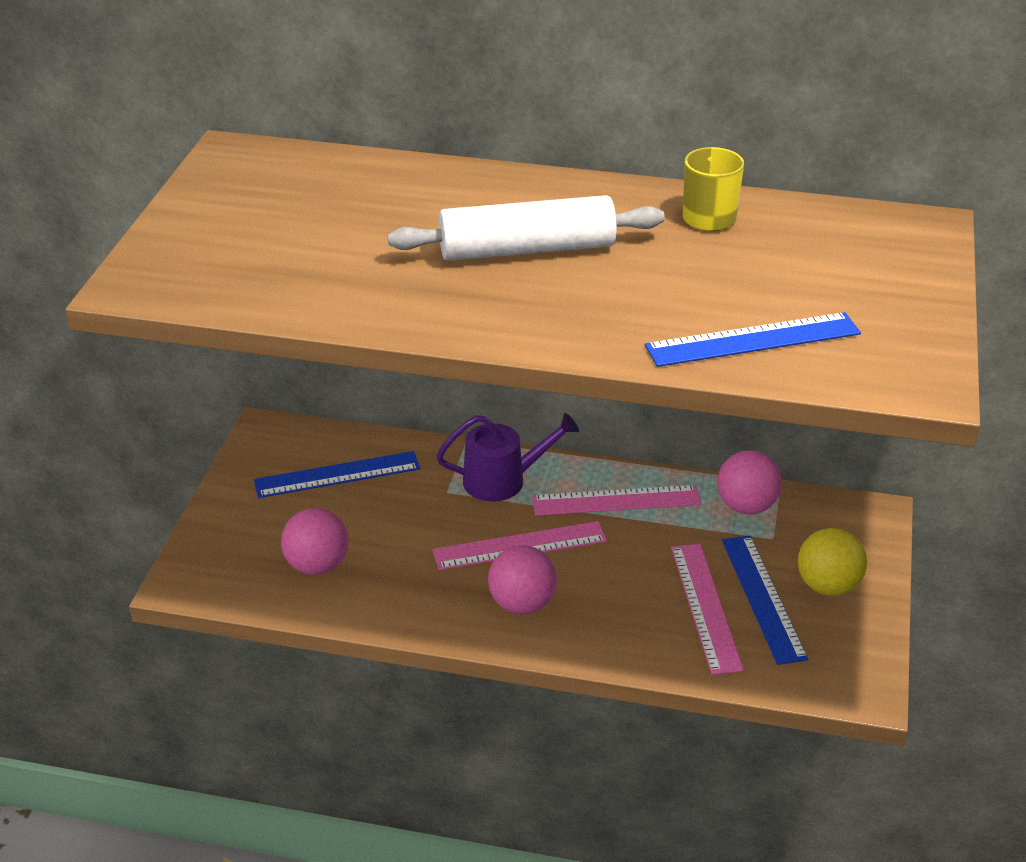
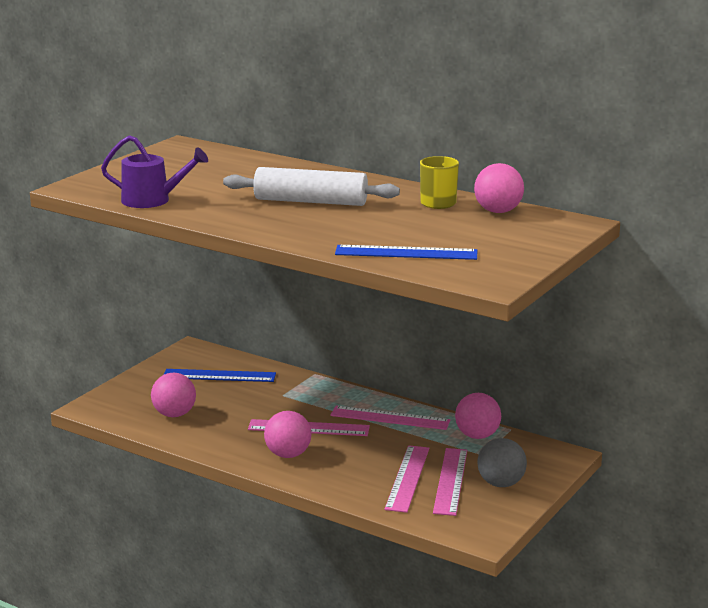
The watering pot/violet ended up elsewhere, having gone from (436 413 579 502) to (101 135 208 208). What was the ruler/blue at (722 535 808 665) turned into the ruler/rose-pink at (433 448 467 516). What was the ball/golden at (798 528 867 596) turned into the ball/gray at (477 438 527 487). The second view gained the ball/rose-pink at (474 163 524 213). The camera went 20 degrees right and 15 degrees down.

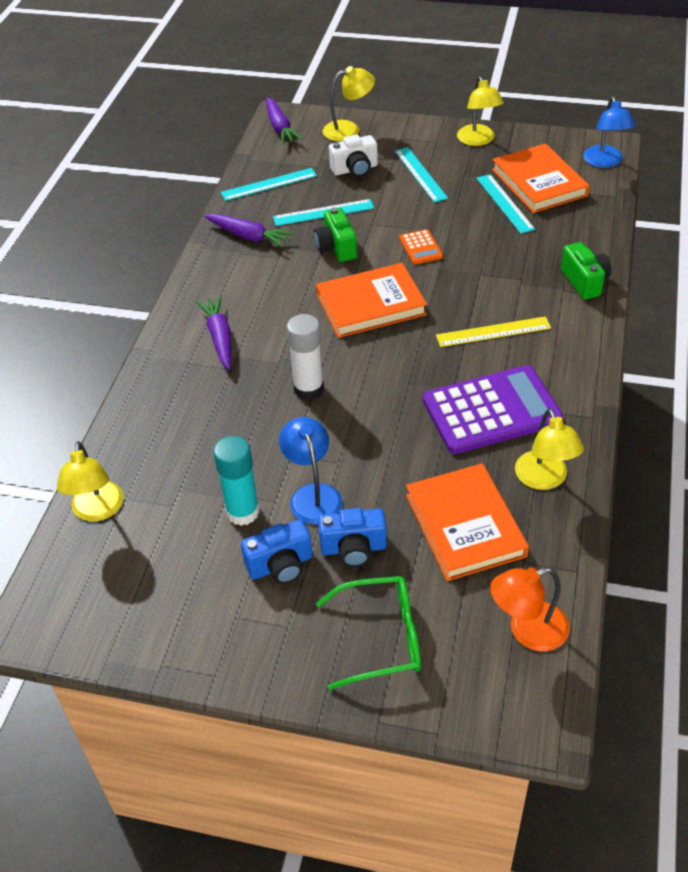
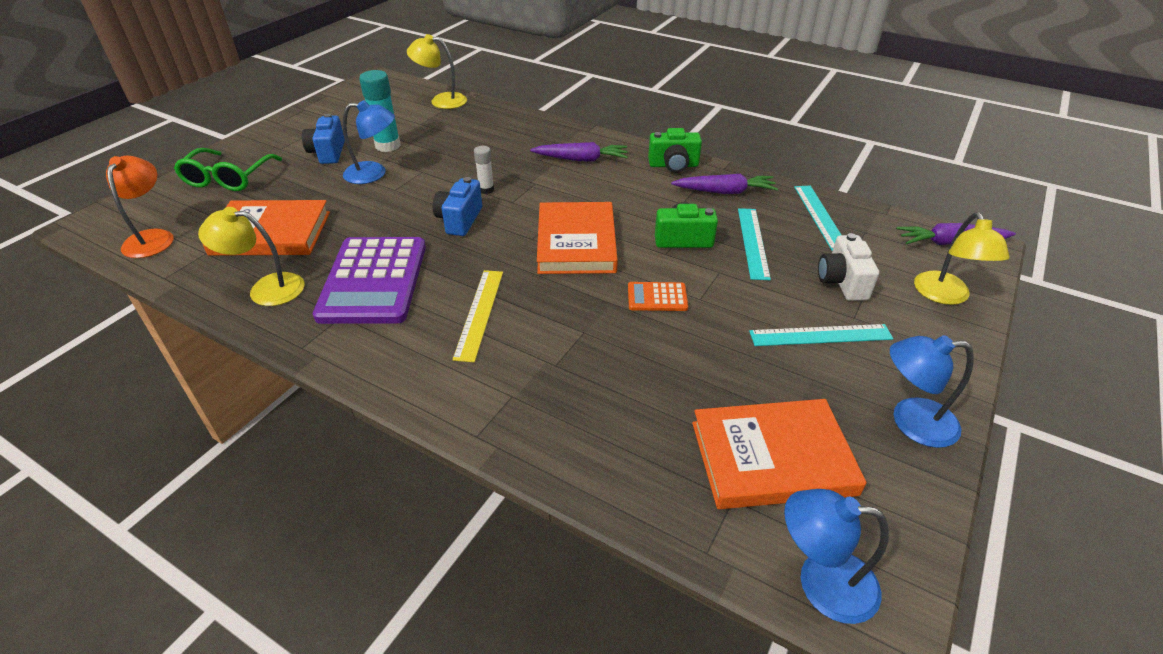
The toy carrot/violet at (204 214 294 248) ended up facing another way, 135 degrees counterclockwise from before. The size of the glue stick/white at (287 314 324 400) changed by a factor of 0.57. The compact camera/blue ended up elsewhere, having gone from (318 508 387 567) to (433 177 482 236). What was the lamp/golden at (457 76 504 146) turned into the lamp/blue at (890 335 974 448). The second view lost the ruler/aqua at (477 174 535 234). The compact camera/leaf-green ended up elsewhere, having gone from (561 242 611 300) to (648 128 702 173). The camera went 105 degrees right and 5 degrees down.

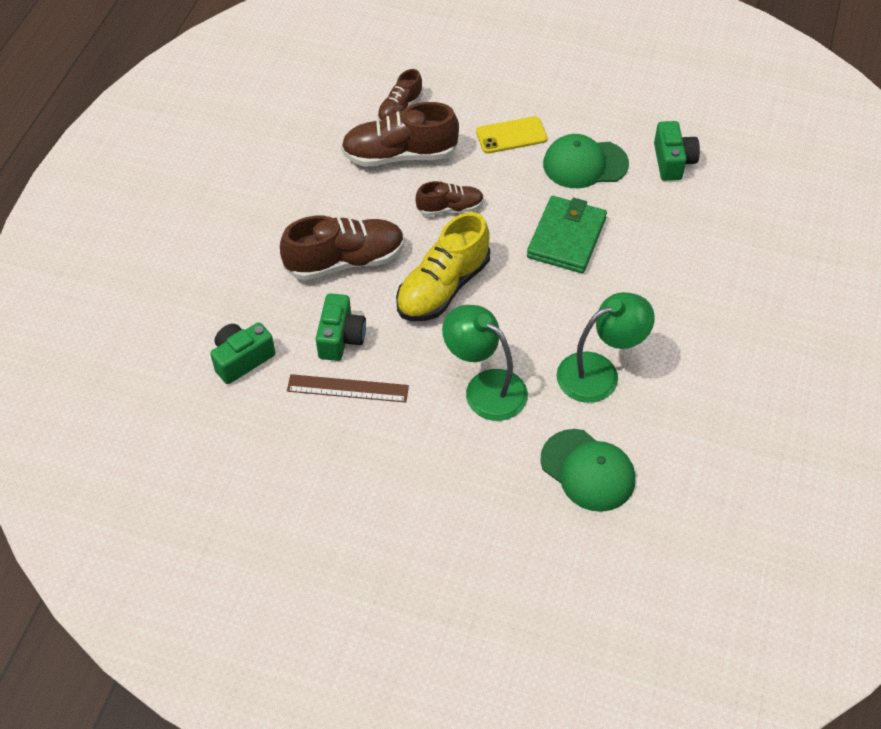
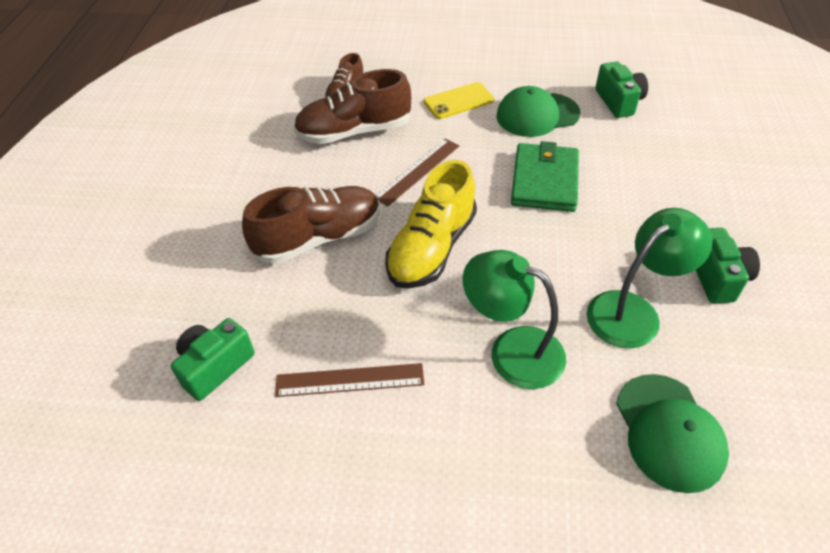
The compact camera/leaf-green ended up elsewhere, having gone from (316 293 366 361) to (696 228 760 303). Where the sneaker/brown stood at (416 181 484 216), the ruler/brown came to stand at (375 138 459 206). The peaked cap/leaf-green at (540 429 635 512) ended up facing another way, 45 degrees clockwise from before. The camera went 10 degrees left and 5 degrees down.

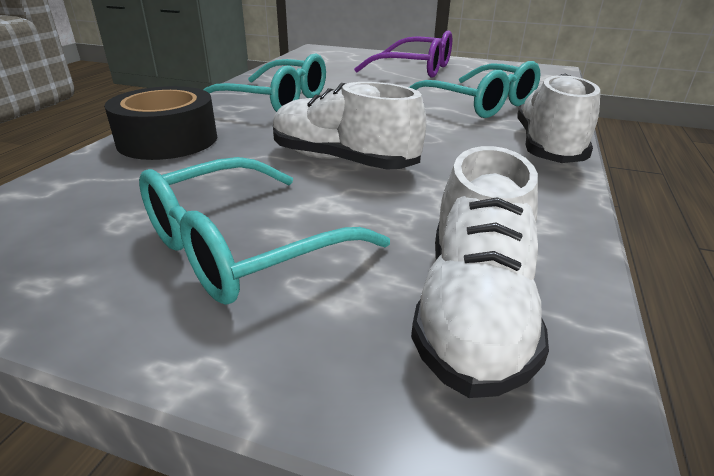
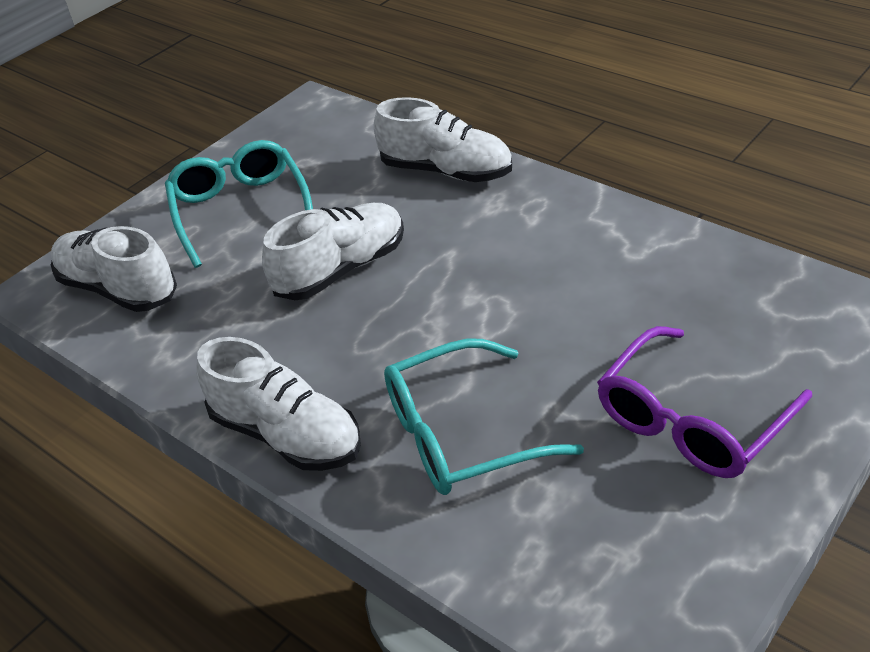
Where the tape/ebony stood at (104 86 217 160), the sneaker/white came to stand at (374 97 512 182). The second view lost the spectacles/aqua at (203 54 326 112). The camera went 115 degrees right and 10 degrees up.

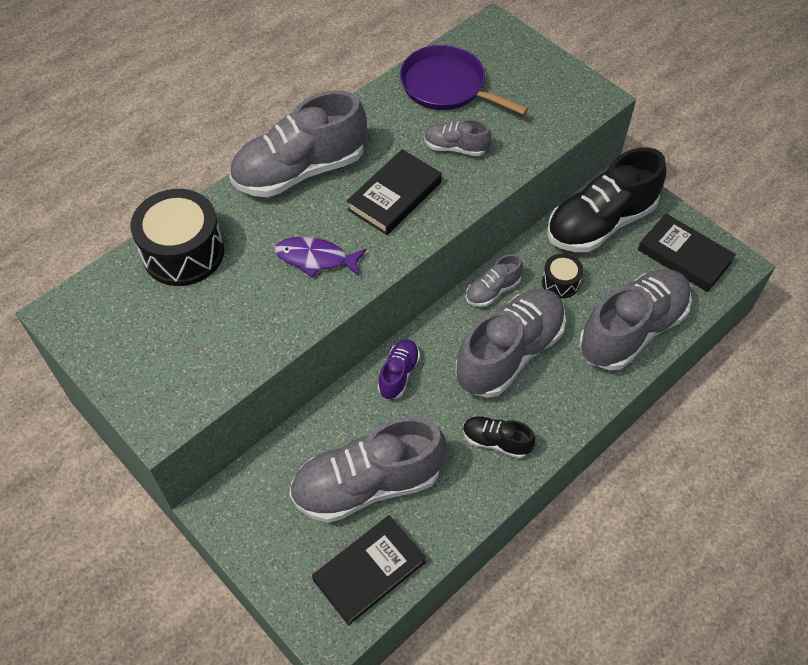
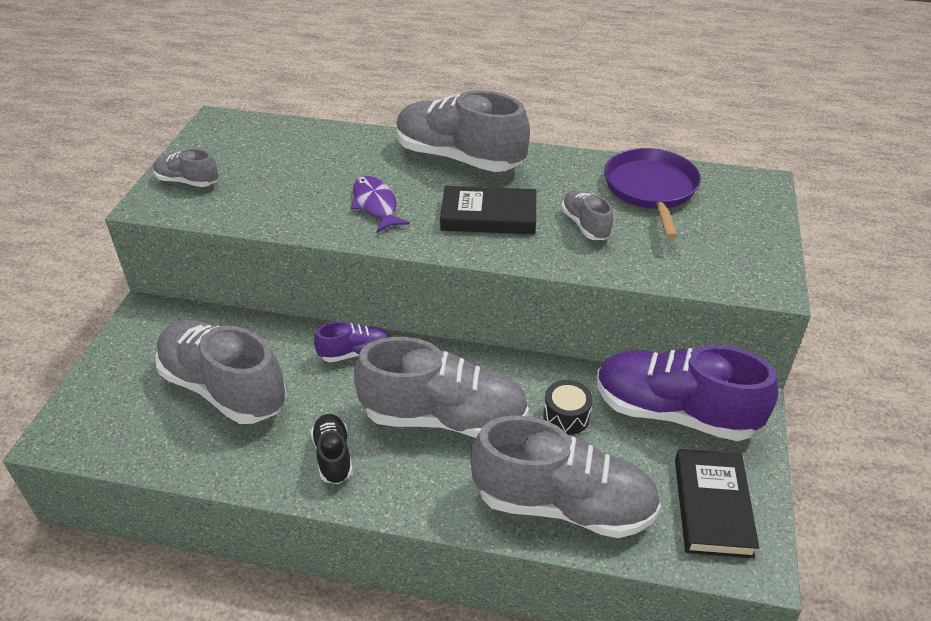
The second view lost the toy drum/ebony at (130 189 224 286). The second view lost the hardback/ebony at (312 515 426 625). The sneaker/gray ended up elsewhere, having gone from (466 254 523 307) to (154 149 218 187). What was the sneaker/ebony at (547 147 666 252) turned into the sneaker/violet at (597 345 779 441). The camera went 55 degrees right and 15 degrees down.

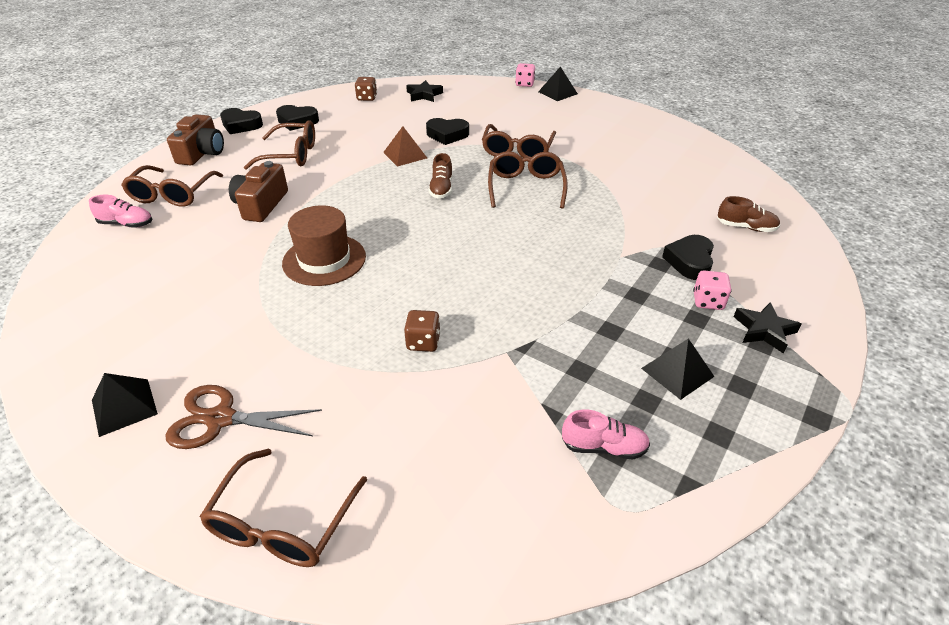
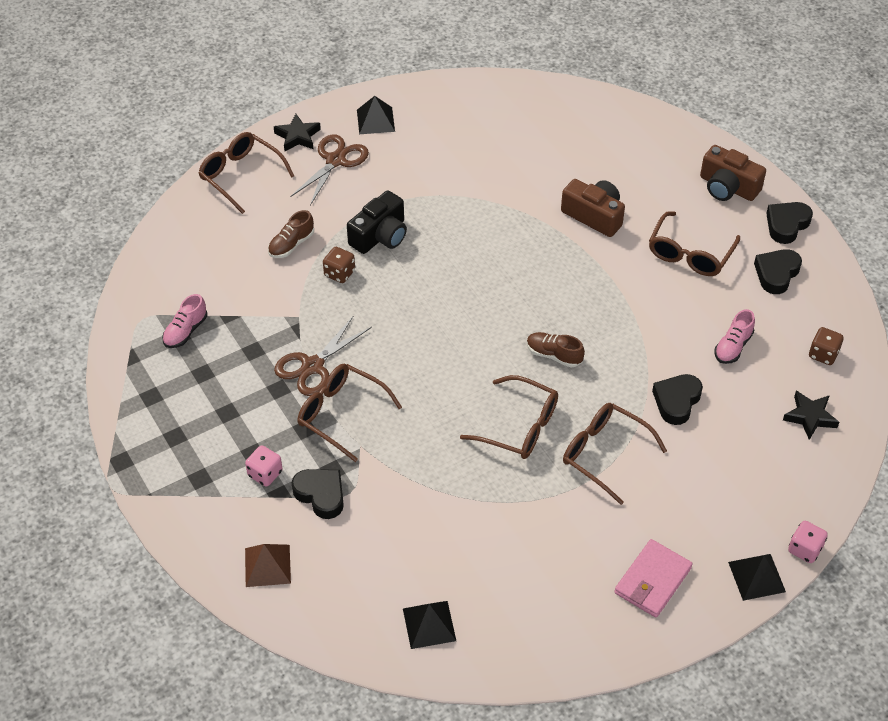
The sneaker/rose-pink ended up elsewhere, having gone from (89 195 152 228) to (715 309 755 364). The spectacles/brown ended up elsewhere, having gone from (121 165 223 207) to (298 364 402 462). The second view lost the hat/brown at (282 205 366 286). The pyramid/brown ended up elsewhere, having gone from (383 126 427 167) to (245 544 291 587). The pyramid/ebony ended up elsewhere, having gone from (641 338 715 400) to (403 601 456 649). The sneaker/brown ended up elsewhere, having gone from (717 196 780 232) to (268 210 314 258). The star shape/ebony ended up elsewhere, having gone from (734 303 802 354) to (274 114 321 151). The second view gained the pair of scissors/brown at (274 315 372 396). The second view gained the compact camera/ebony at (347 190 407 254). The second view gained the wallet/rose-pink at (614 539 692 618). The camera went 115 degrees right and 10 degrees up.

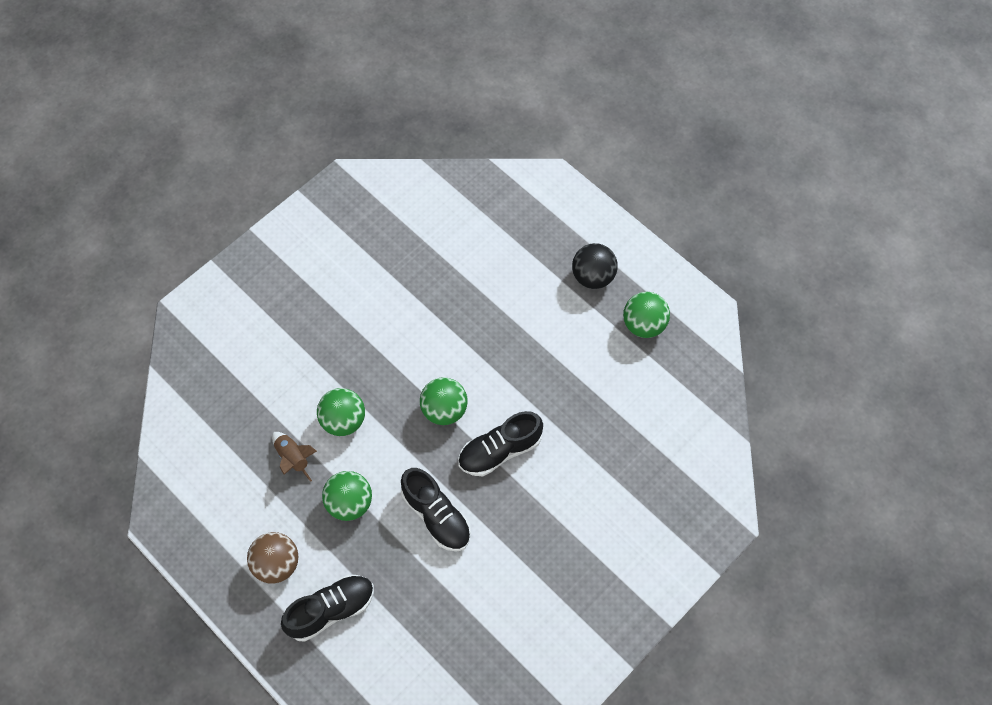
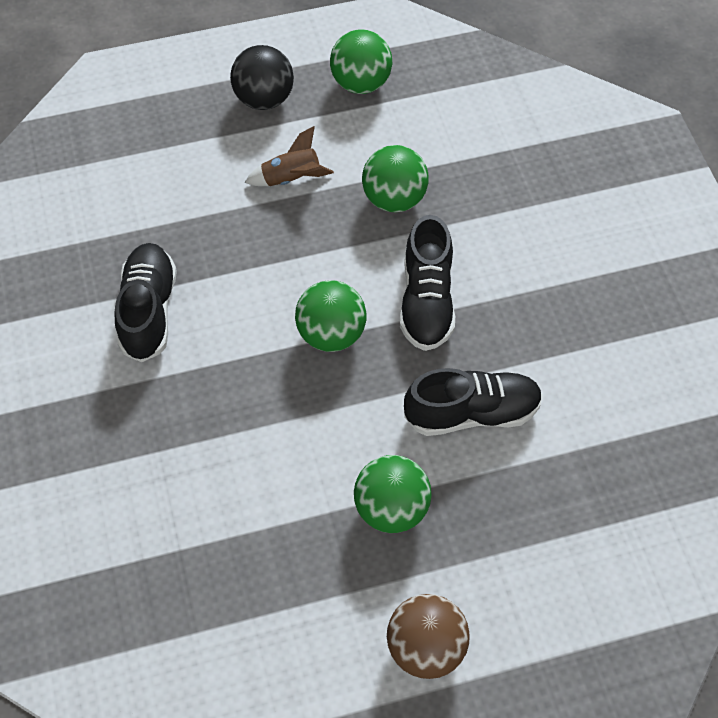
The rocket/brown ended up elsewhere, having gone from (272 432 317 482) to (245 126 334 186). The sneaker/ebony ended up elsewhere, having gone from (281 575 374 642) to (115 243 177 362). The ball/leaf-green ended up elsewhere, having gone from (317 388 365 436) to (362 145 429 212). The camera went 60 degrees left and 5 degrees down.

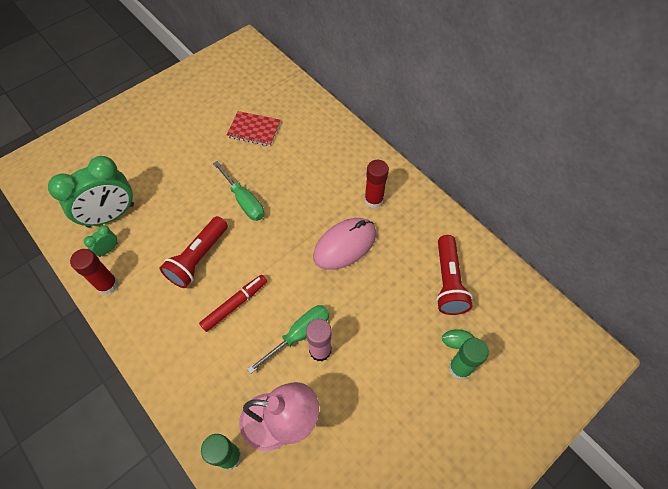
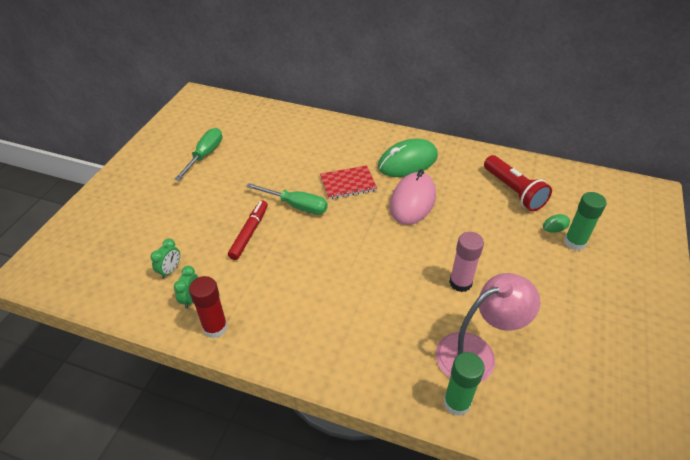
The size of the clock/leaf-green at (48 156 134 228) changed by a factor of 0.42. The second view lost the pocket torch/scarlet at (160 216 228 288). The felt pen/scarlet ended up elsewhere, having gone from (199 275 267 332) to (228 200 268 260). The notepad/scarlet ended up elsewhere, having gone from (226 111 280 146) to (320 165 377 199). The flat screwdriver/leaf-green ended up elsewhere, having gone from (247 305 330 374) to (175 128 222 181). Where the glue stick/scarlet stood at (364 160 389 208), the mouse/leaf-green came to stand at (378 138 438 177). The camera went 30 degrees left and 15 degrees down.

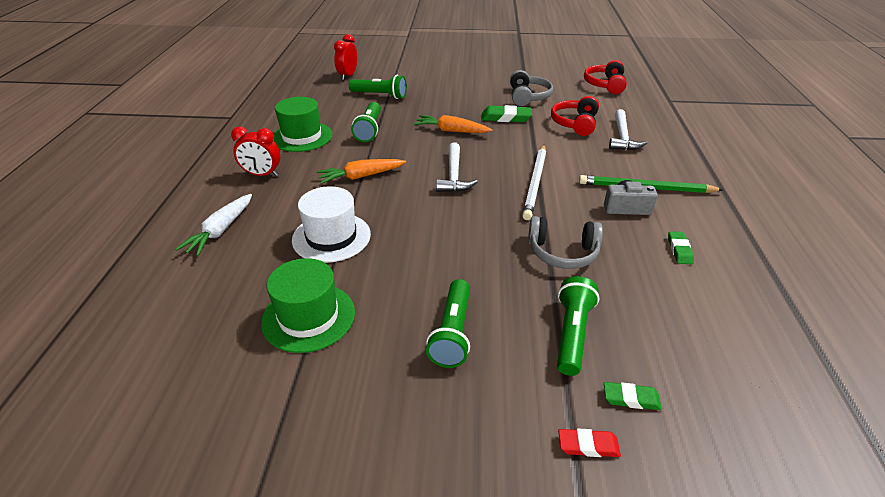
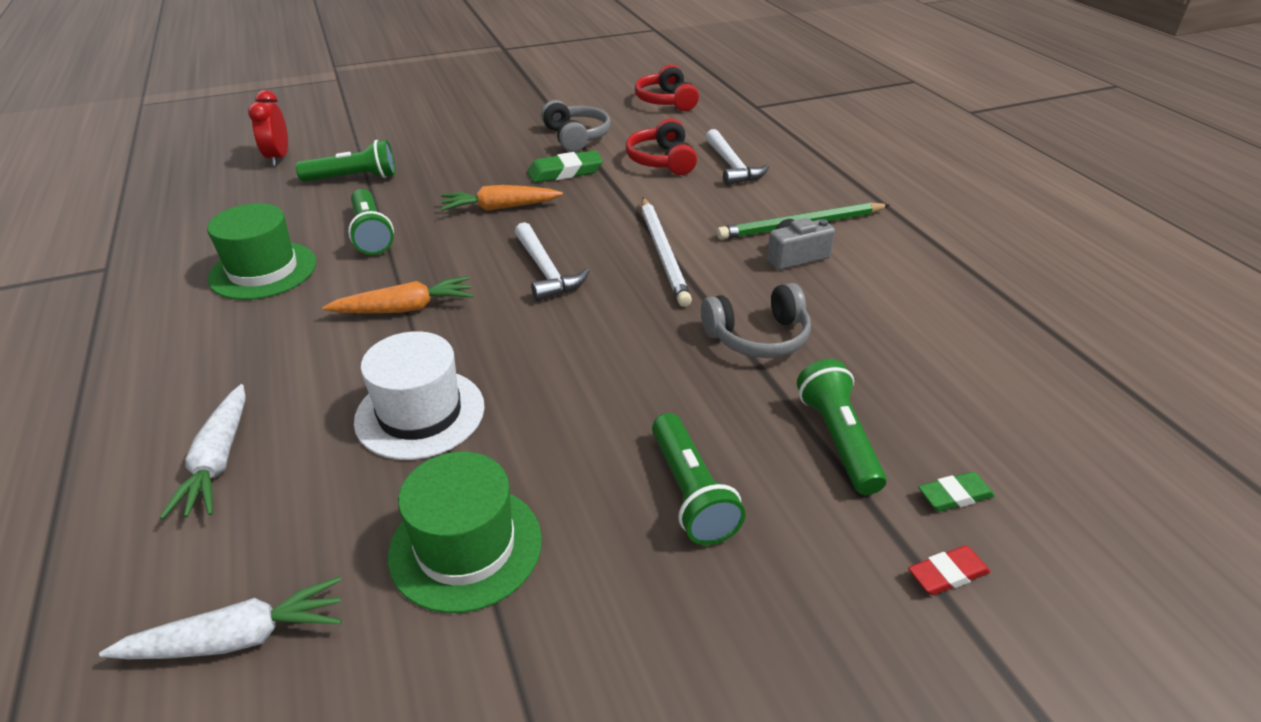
The second view lost the clock/scarlet at (231 127 280 176). The toy carrot/orange-coloured at (316 159 406 184) ended up facing another way, 150 degrees counterclockwise from before. The second view lost the eraser/leaf-green at (668 231 694 264). The second view gained the toy carrot/white at (99 577 342 659). The camera went 25 degrees left and 0 degrees up.

